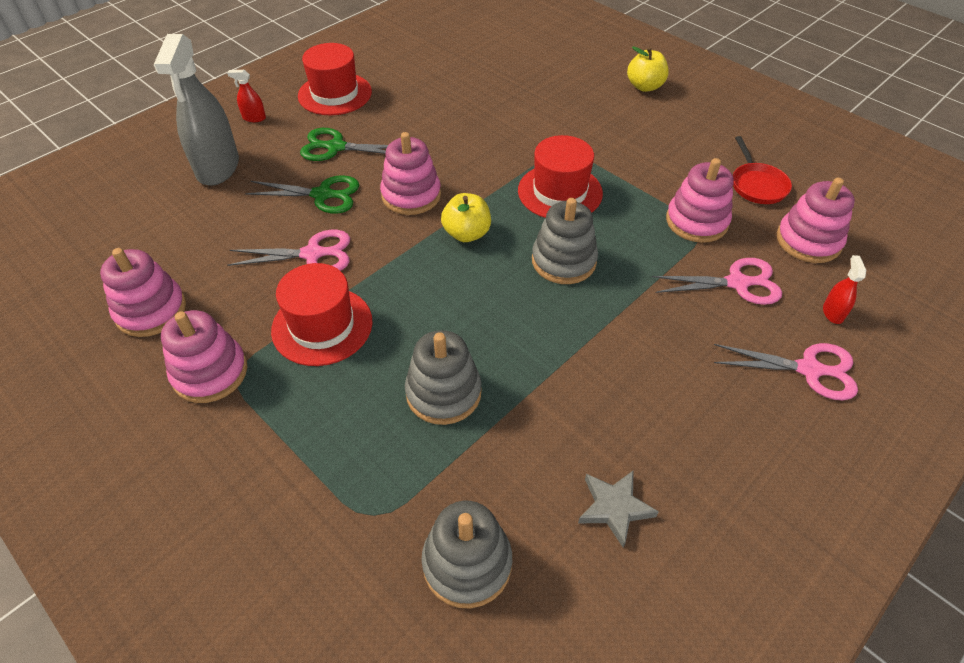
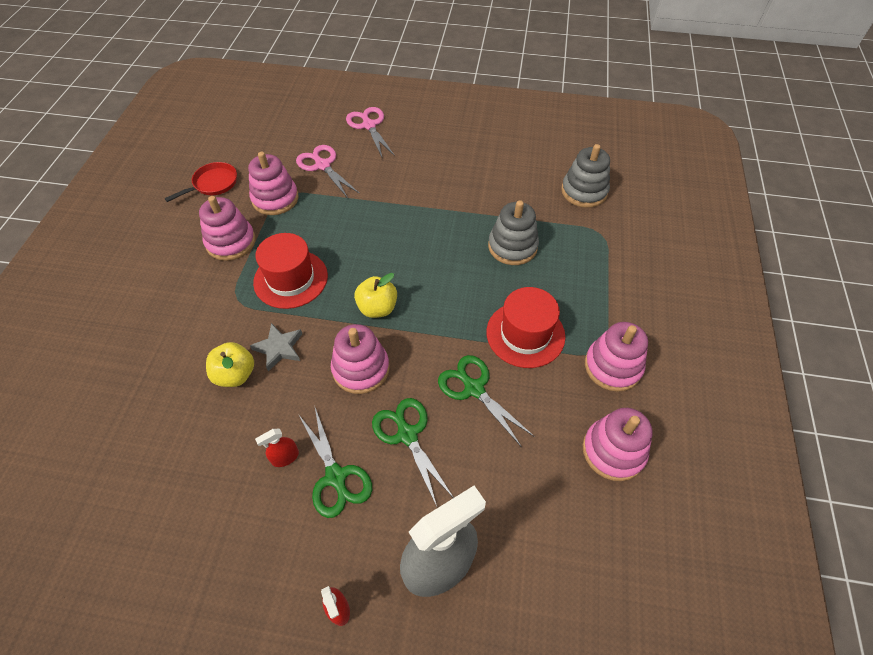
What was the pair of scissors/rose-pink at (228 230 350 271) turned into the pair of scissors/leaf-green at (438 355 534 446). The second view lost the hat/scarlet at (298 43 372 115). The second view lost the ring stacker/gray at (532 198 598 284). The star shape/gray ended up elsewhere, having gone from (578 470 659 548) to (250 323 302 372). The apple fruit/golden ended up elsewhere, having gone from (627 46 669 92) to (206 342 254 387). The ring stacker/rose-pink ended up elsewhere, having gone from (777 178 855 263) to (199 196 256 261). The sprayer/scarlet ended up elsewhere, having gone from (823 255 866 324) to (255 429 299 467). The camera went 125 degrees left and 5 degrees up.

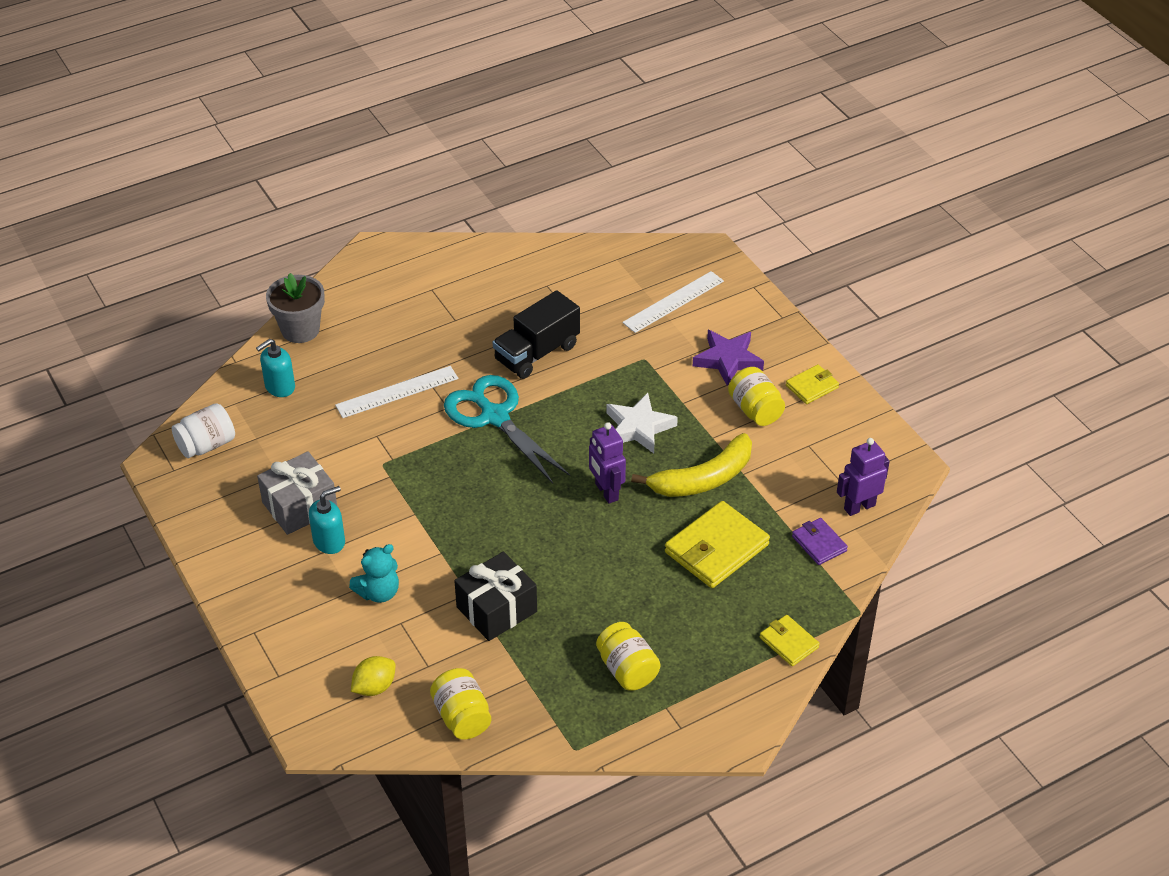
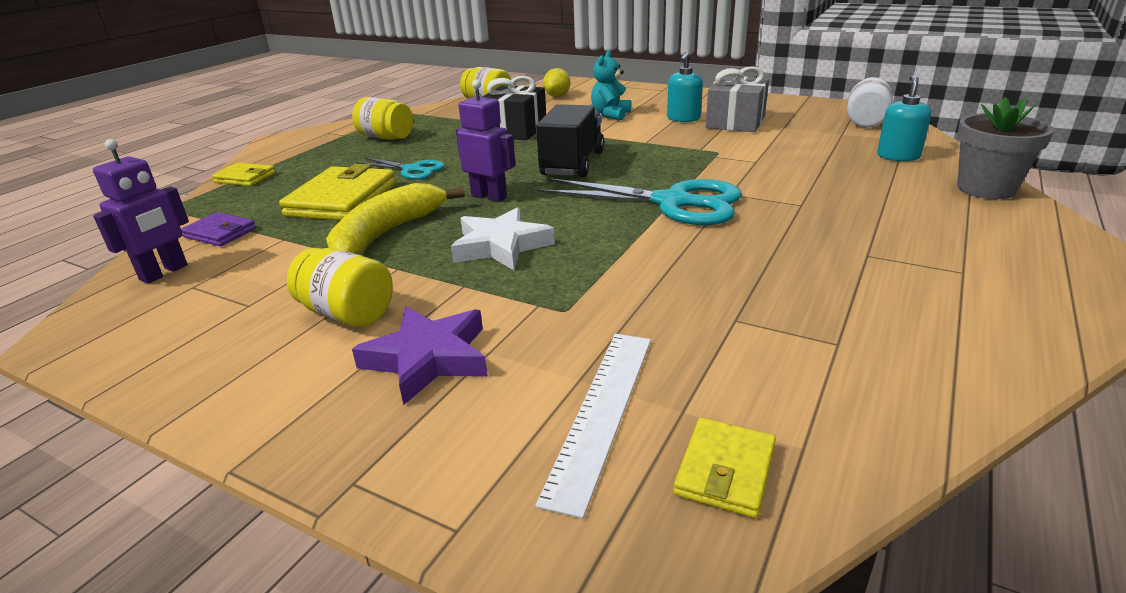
The second view lost the ruler/white at (335 366 459 418). The toy truck/ebony ended up elsewhere, having gone from (493 290 580 379) to (536 104 604 177). The wallet/golden ended up elsewhere, having gone from (786 365 839 404) to (674 418 776 518). The second view gained the pair of scissors/aqua at (357 157 445 180). The camera went 150 degrees right and 15 degrees down.

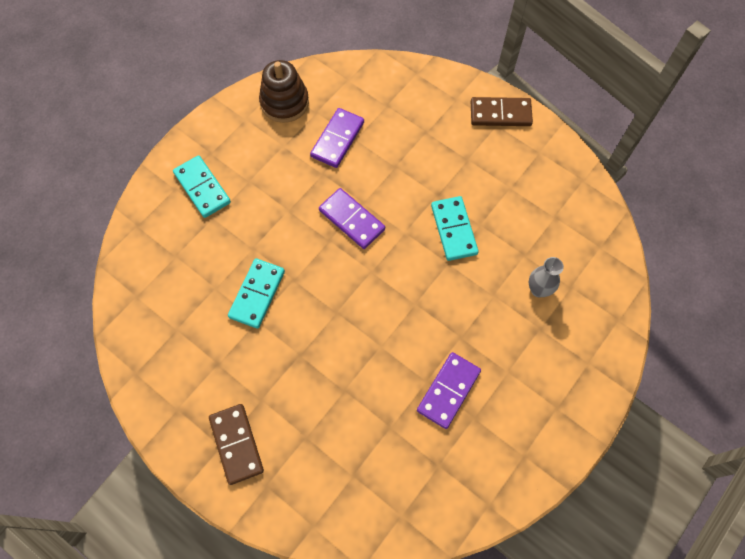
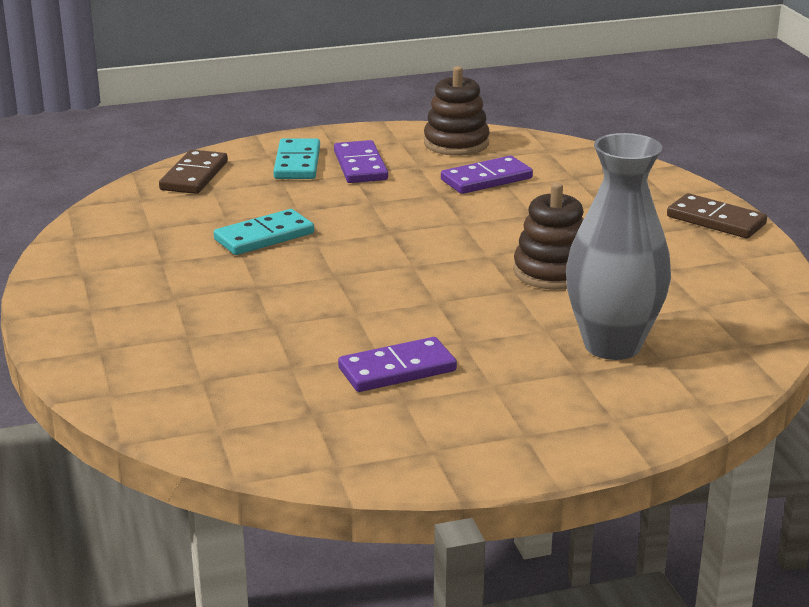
The domino tile/brown ended up elsewhere, having gone from (209 404 264 485) to (159 150 228 194). The domino tile/violet ended up elsewhere, having gone from (319 188 385 249) to (334 140 388 183). Where the domino tile/aqua stood at (431 196 479 261), the ring stacker/brown came to stand at (513 183 584 290). The size of the flower vase/gray at (529 257 564 297) changed by a factor of 2.19. The camera went 35 degrees right and 40 degrees down.

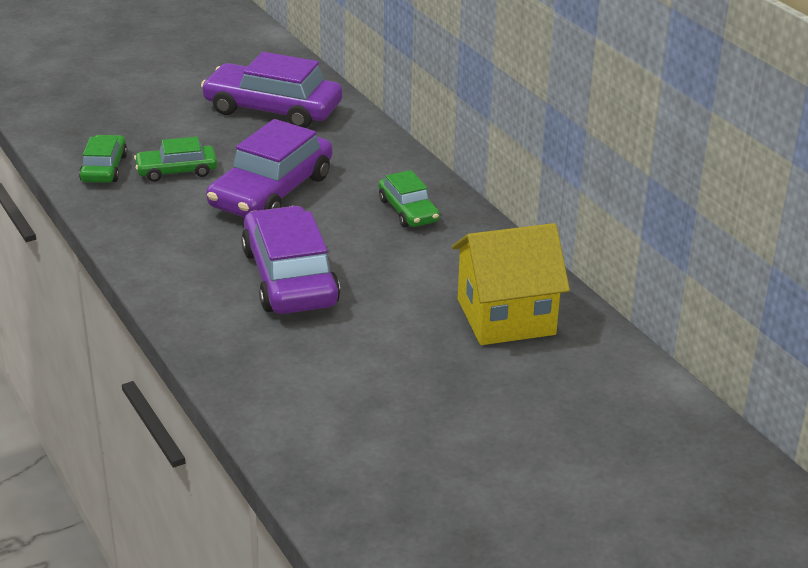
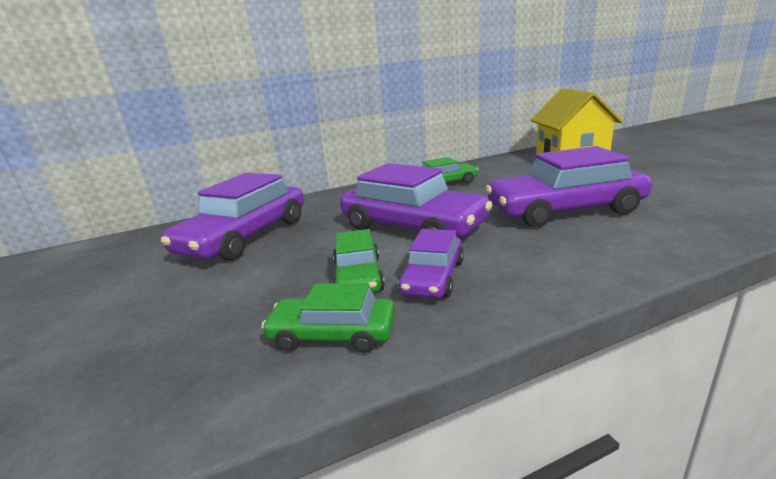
The second view gained the toy car/violet at (398 229 464 299). The camera went 80 degrees left and 10 degrees down.

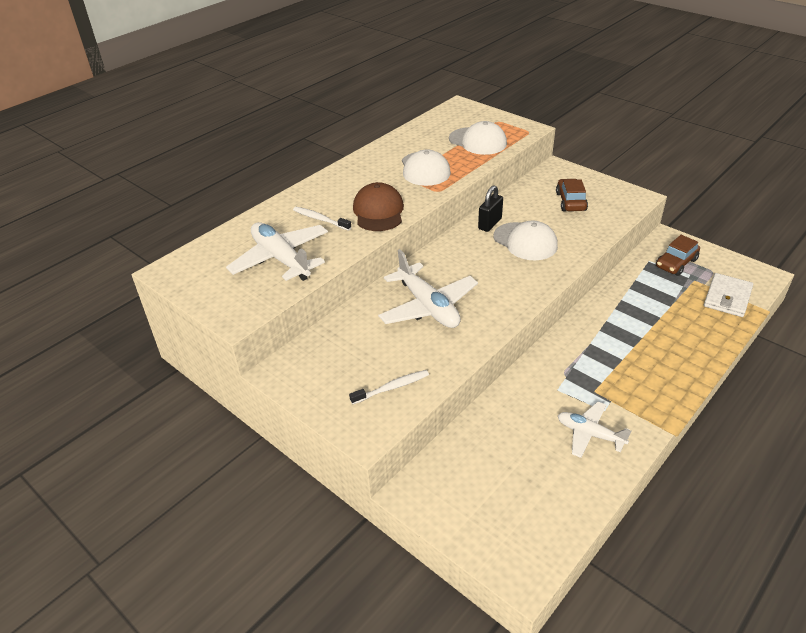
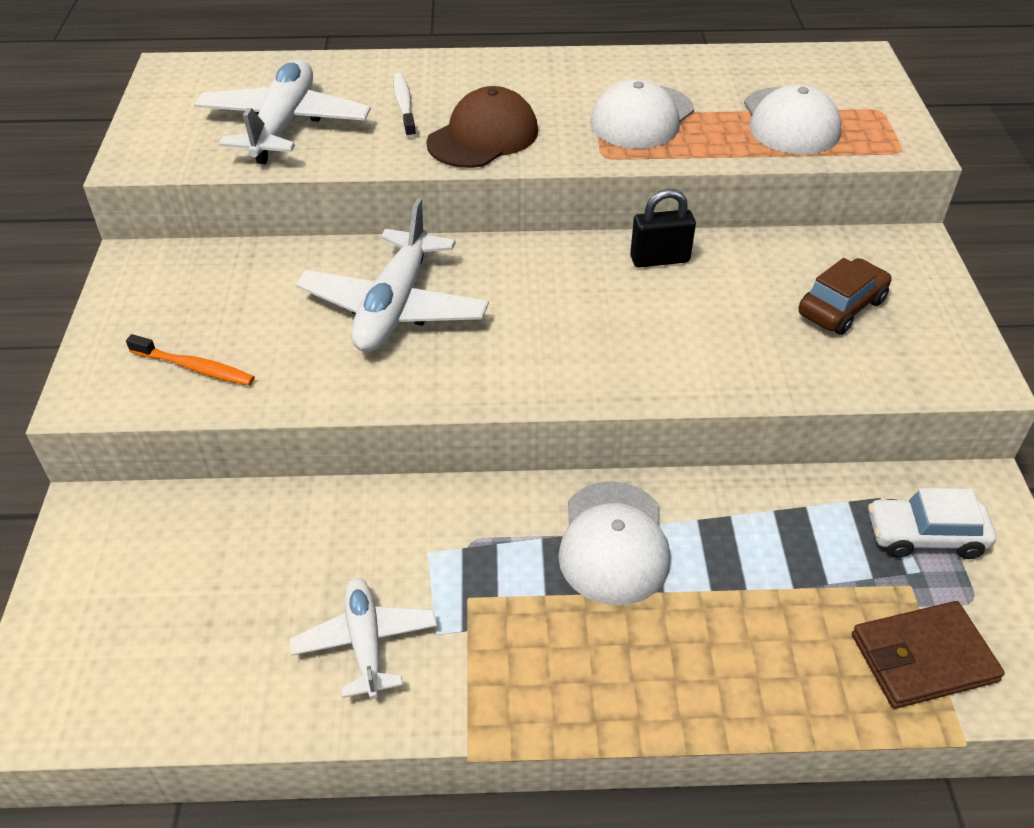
What was the toothbrush/white at (349 370 429 404) turned into the toothbrush/orange-coloured at (126 334 255 386). The peaked cap/white ended up elsewhere, having gone from (494 220 558 260) to (558 481 671 605). What was the toy car/brown at (656 235 700 276) turned into the toy car/white at (868 488 996 559). What was the wallet/white at (704 273 753 317) turned into the wallet/brown at (852 601 1005 709). The camera went 45 degrees right and 5 degrees up.

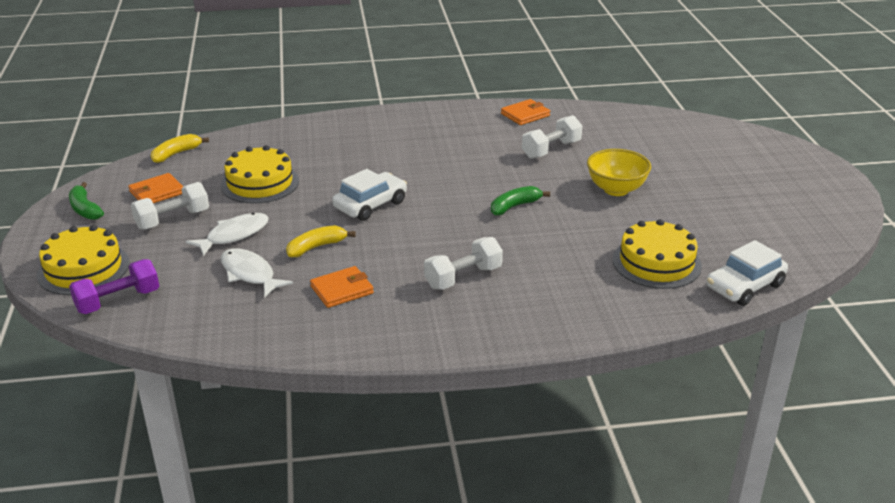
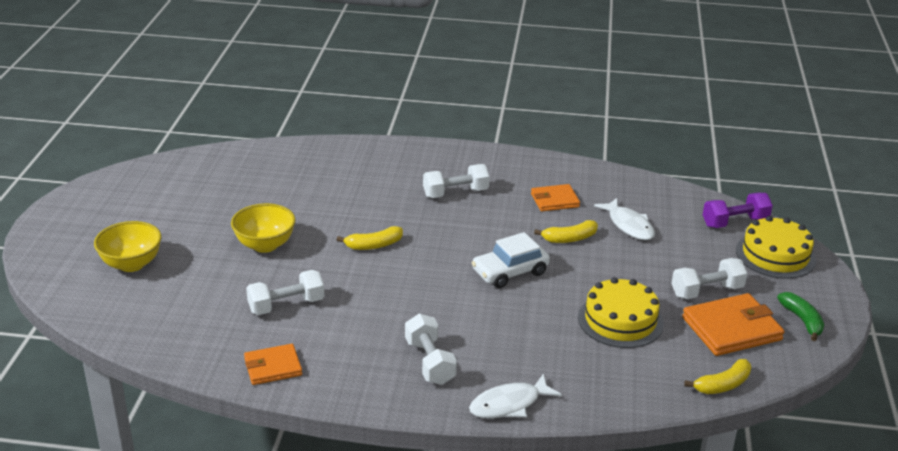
The size of the wallet/orange-coloured at (129 173 183 203) changed by a factor of 1.63. The fish figure/white ended up elsewhere, having gone from (186 213 269 256) to (469 374 562 418). What was the banana/leaf-green at (491 186 550 216) turned into the banana/golden at (337 226 403 250). The second view lost the cake/golden at (613 219 702 289). The second view lost the toy car/white at (706 240 788 306). The second view gained the bowl/golden at (94 221 161 272). The second view gained the free weight/white at (405 314 457 385). The camera went 165 degrees left and 0 degrees up.

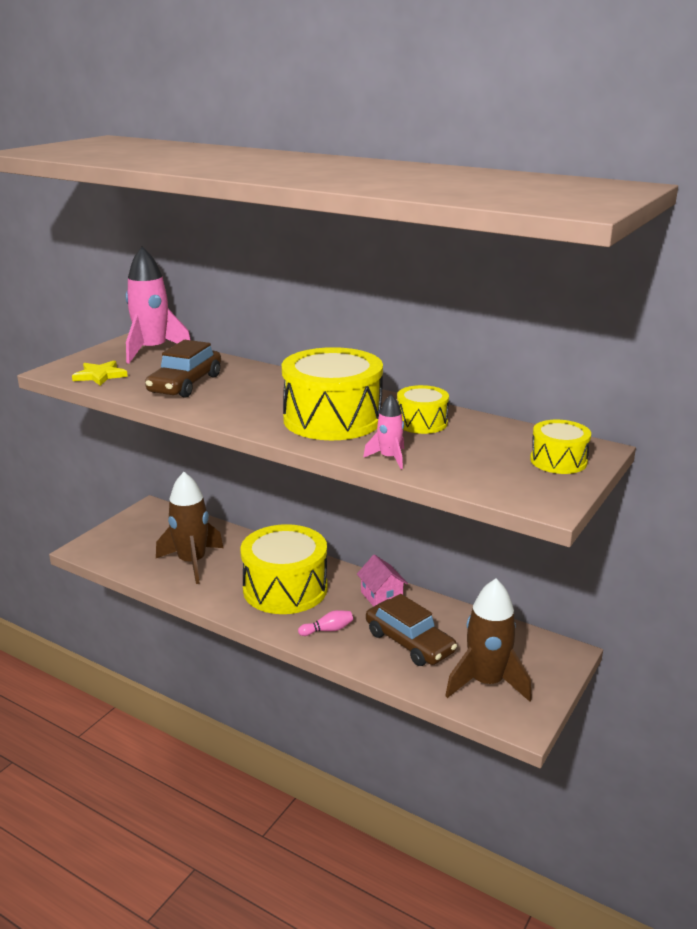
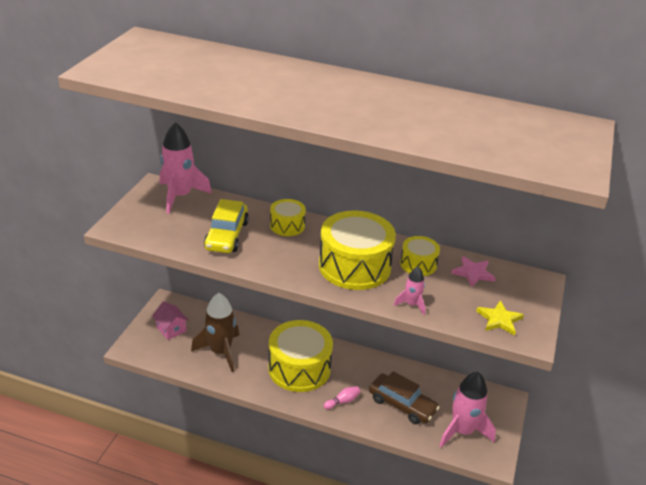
The star shape/golden ended up elsewhere, having gone from (72 360 128 386) to (476 300 524 336). What was the toy car/brown at (145 340 221 398) turned into the toy car/golden at (204 199 249 253). The toy house/rose-pink ended up elsewhere, having gone from (357 554 408 607) to (152 301 189 340). What was the rocket/brown at (445 579 532 702) turned into the rocket/rose-pink at (439 372 496 448). The toy drum/golden ended up elsewhere, having gone from (530 420 591 474) to (270 199 306 236). The second view gained the star shape/rose-pink at (451 256 496 287). The camera went 15 degrees left and 10 degrees up.

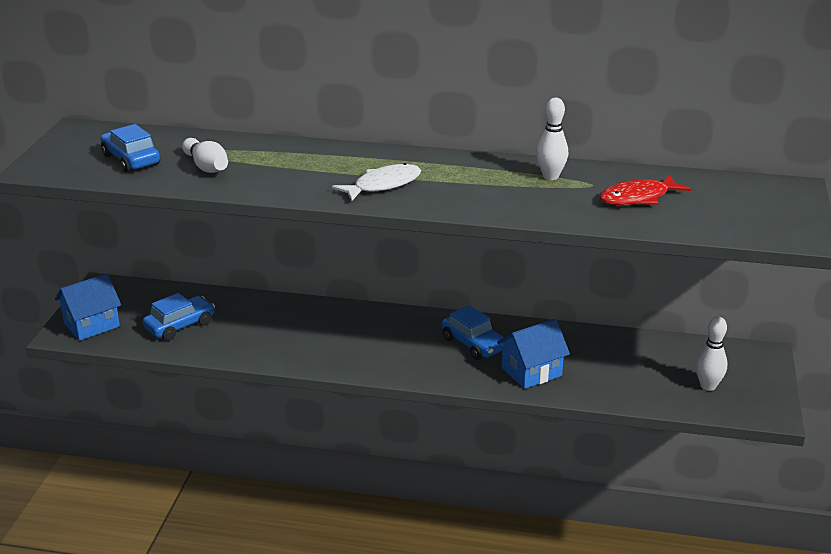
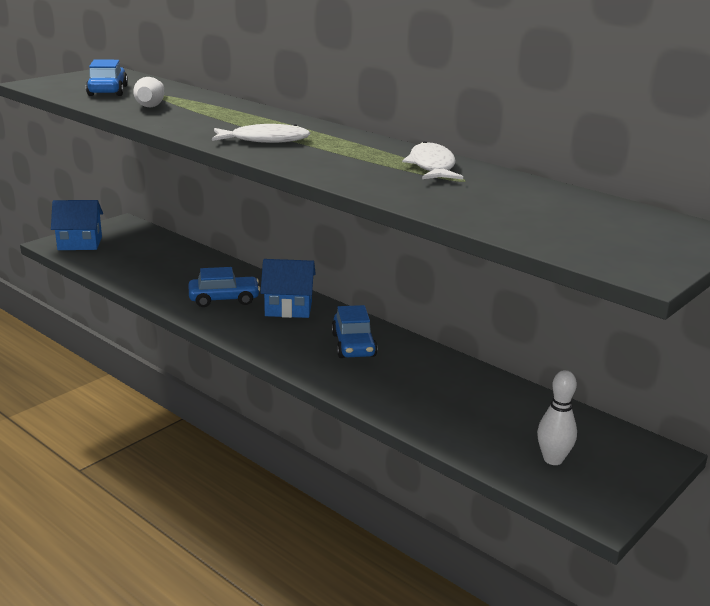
The toy car/blue ended up elsewhere, having gone from (143 293 215 341) to (188 267 260 307). The toy house/blue ended up elsewhere, having gone from (497 319 570 389) to (260 259 316 318). Where the skittle/white stood at (536 98 568 180), the fish figure/white came to stand at (402 141 463 179). The second view lost the fish figure/scarlet at (599 175 691 205). The camera went 30 degrees right and 5 degrees down.

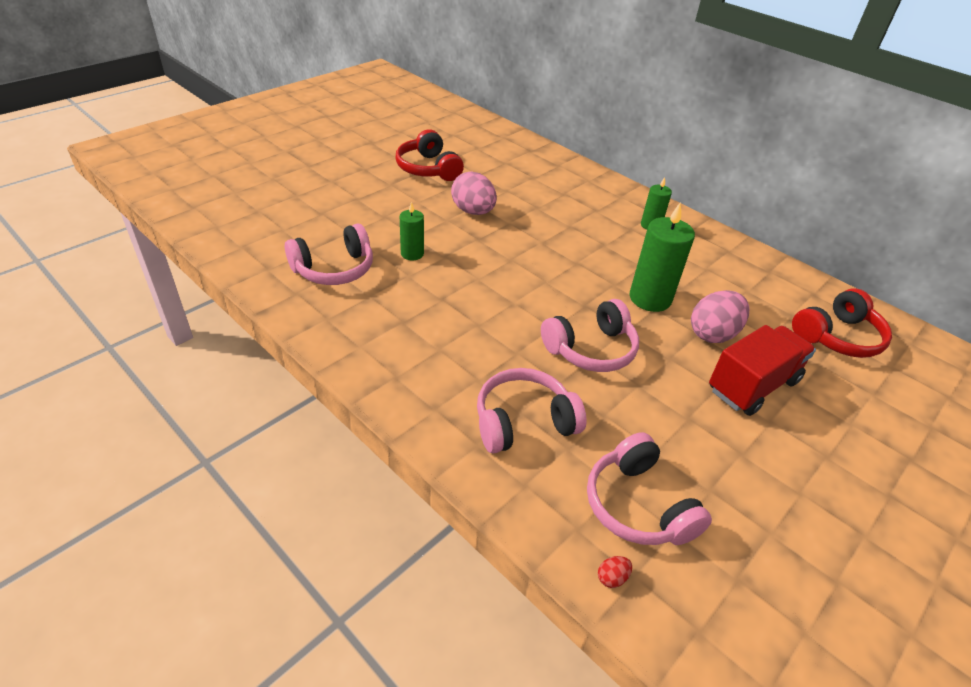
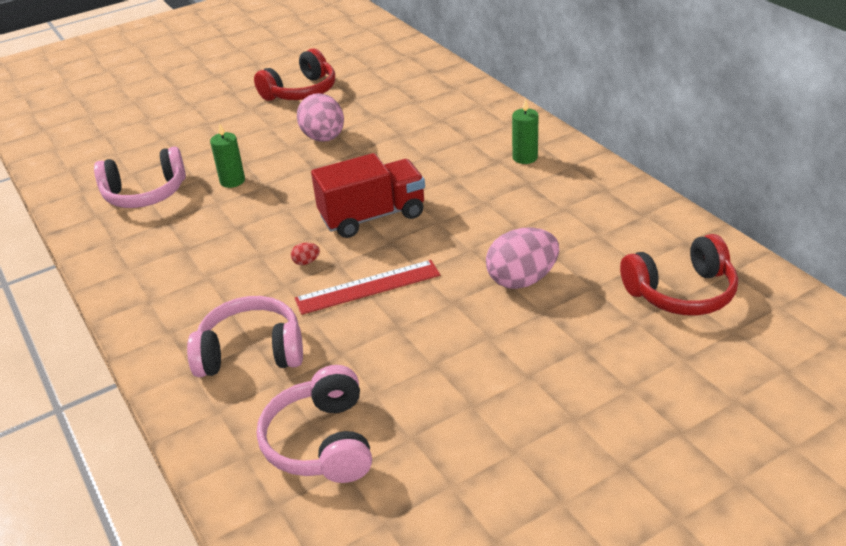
The headphones/scarlet at (396 129 464 181) ended up facing another way, 120 degrees counterclockwise from before. Where the headphones/rose-pink stood at (541 299 639 372), the ruler/scarlet came to stand at (295 260 440 315). The egg/scarlet ended up elsewhere, having gone from (598 556 632 588) to (291 243 320 265). The second view lost the pillar candle/leaf-green at (630 202 695 312). The toy truck/scarlet ended up elsewhere, having gone from (709 325 816 416) to (311 153 425 238). The camera went 20 degrees right and 5 degrees down.

